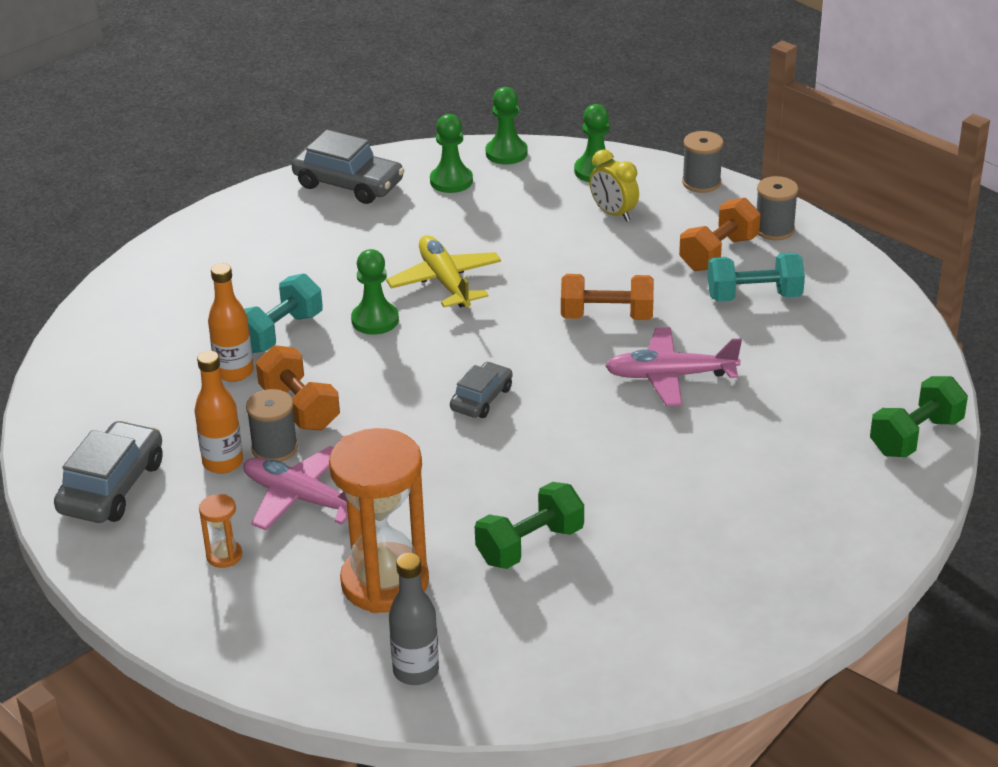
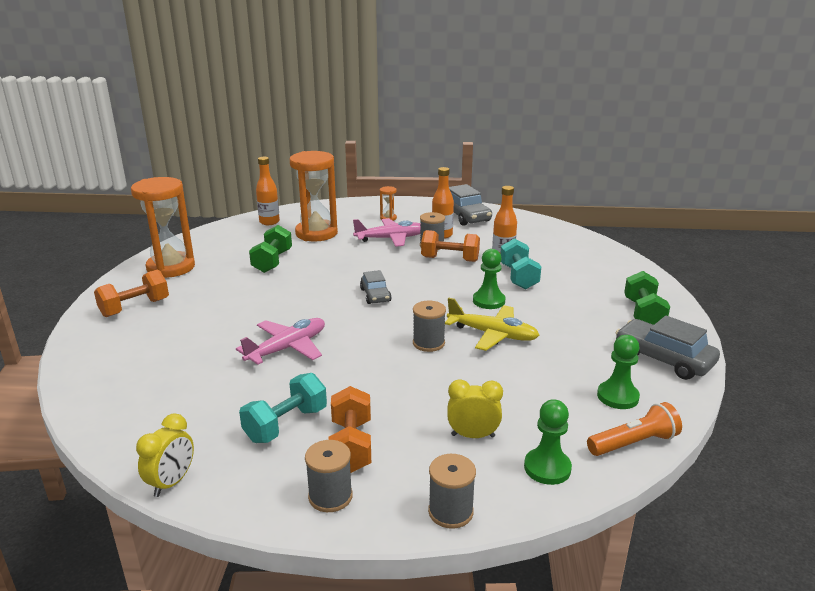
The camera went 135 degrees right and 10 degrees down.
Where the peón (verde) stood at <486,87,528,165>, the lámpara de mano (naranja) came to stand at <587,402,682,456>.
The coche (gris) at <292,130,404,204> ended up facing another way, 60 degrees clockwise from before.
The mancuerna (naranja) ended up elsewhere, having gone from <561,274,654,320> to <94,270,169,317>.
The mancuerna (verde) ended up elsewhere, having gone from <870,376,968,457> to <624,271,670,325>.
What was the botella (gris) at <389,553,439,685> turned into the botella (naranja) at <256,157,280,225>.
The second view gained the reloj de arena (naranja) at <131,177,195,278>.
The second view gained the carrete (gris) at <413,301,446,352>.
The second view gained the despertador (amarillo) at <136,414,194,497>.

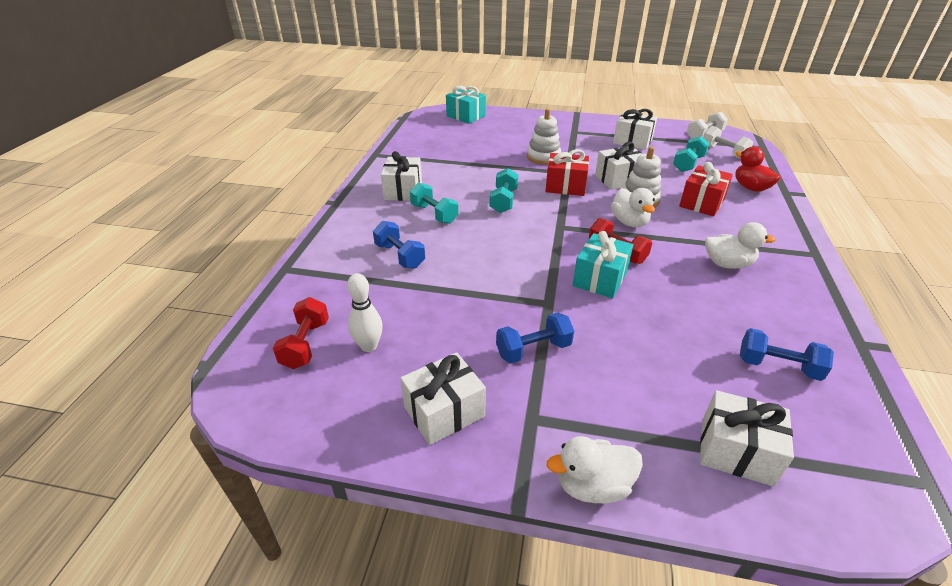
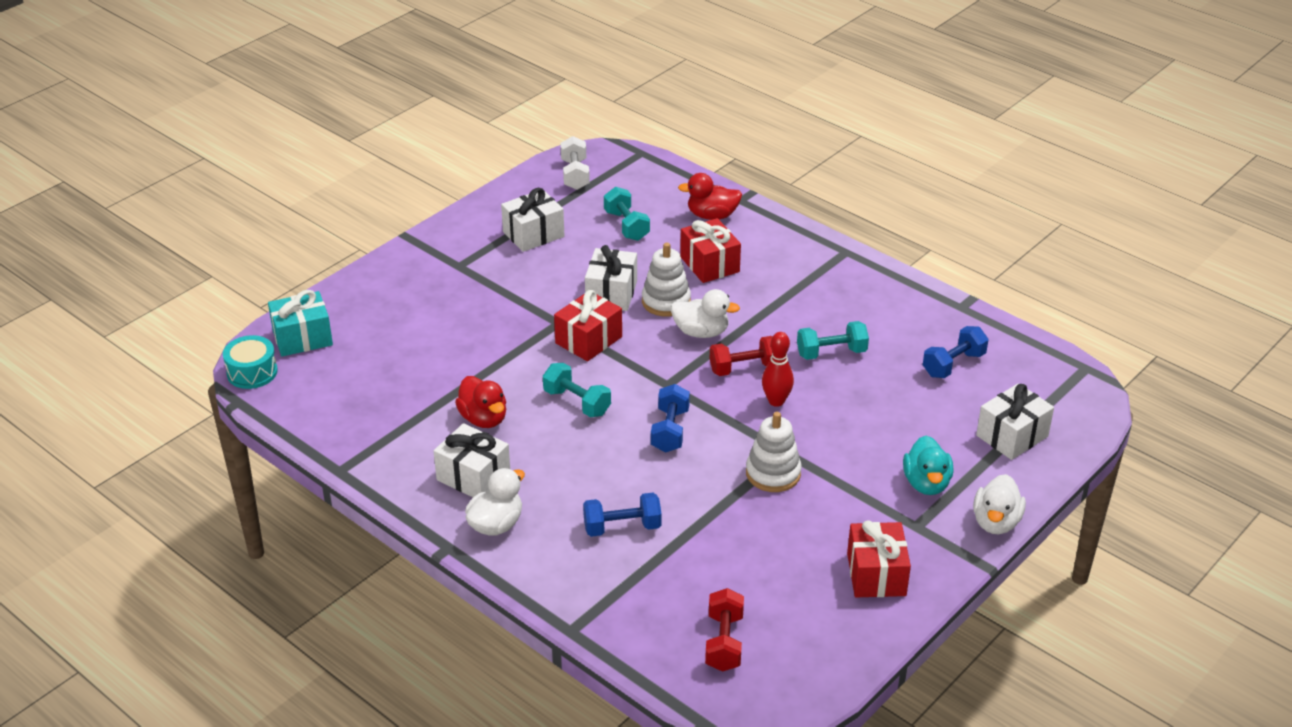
The camera went 60 degrees left and 0 degrees up.
The juguete apilable (blanco) ended up elsewhere, having gone from <527,108,561,165> to <746,412,802,492>.
The second view lost the mancuerna (blanco) at <703,126,753,159>.
The mancuerna (turquesa) ended up elsewhere, having gone from <410,182,458,224> to <797,321,869,360>.
The pato (blanco) ended up elsewhere, having gone from <705,222,776,269> to <465,468,525,536>.
Where the regalo (turquesa) stood at <573,231,633,299>, the bolo (rojo) came to stand at <762,332,794,407>.
The second view lost the bolo (blanco) at <347,273,383,352>.
The mancuerna (rojo) at <273,297,329,369> ended up facing another way, 60 degrees clockwise from before.
The mancuerna (azul) ended up elsewhere, having gone from <496,312,574,363> to <651,384,690,452>.
What was the regalo (blanco) at <400,352,486,445> turned into the regalo (rojo) at <847,520,911,597>.
The second view gained the tambor (turquesa) at <223,335,278,389>.
The second view gained the pato (rojo) at <455,376,506,428>.
The second view gained the pato (turquesa) at <903,436,953,495>.

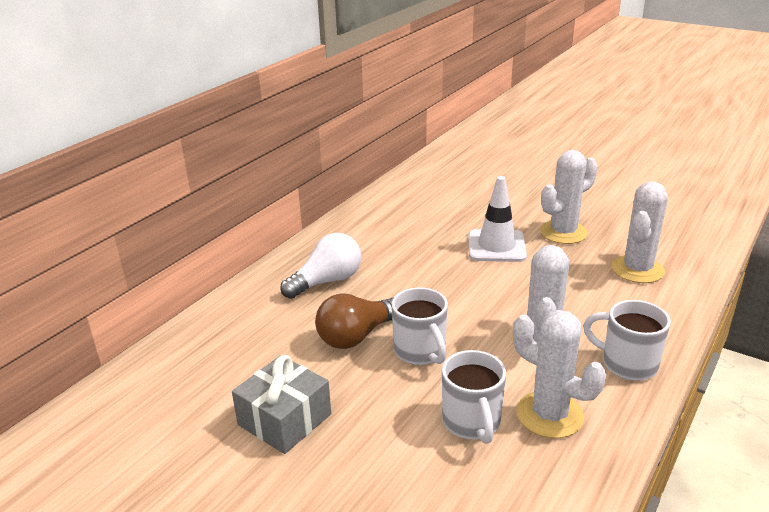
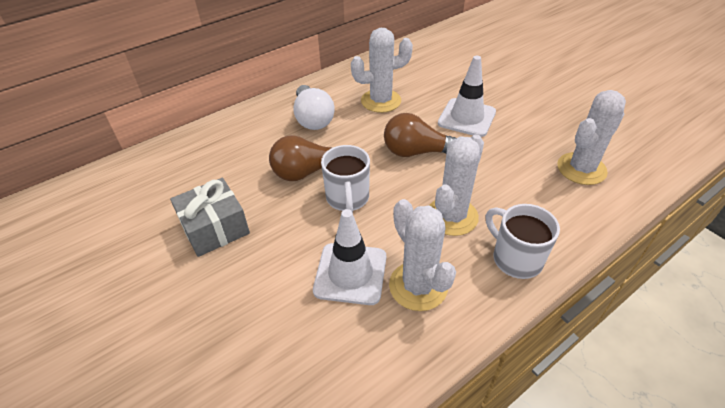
The camera went 20 degrees right and 15 degrees up.
The cactus (blanco) ended up elsewhere, having gone from <540,150,598,244> to <351,28,413,113>.
The bombilla (blanco) at <280,233,361,299> ended up facing another way, 90 degrees clockwise from before.
Where the taza (blanco) stood at <442,350,506,444>, the cono de tráfico (blanco) came to stand at <313,209,386,305>.
The second view gained the bombilla (marrón) at <384,113,457,157>.

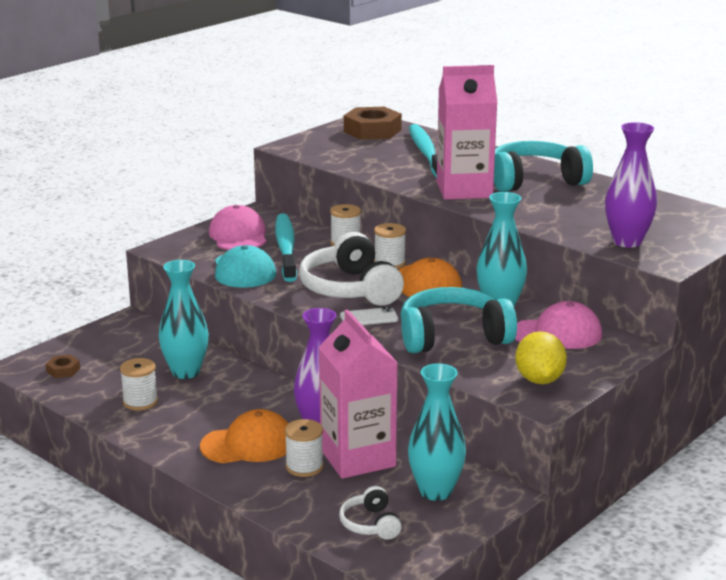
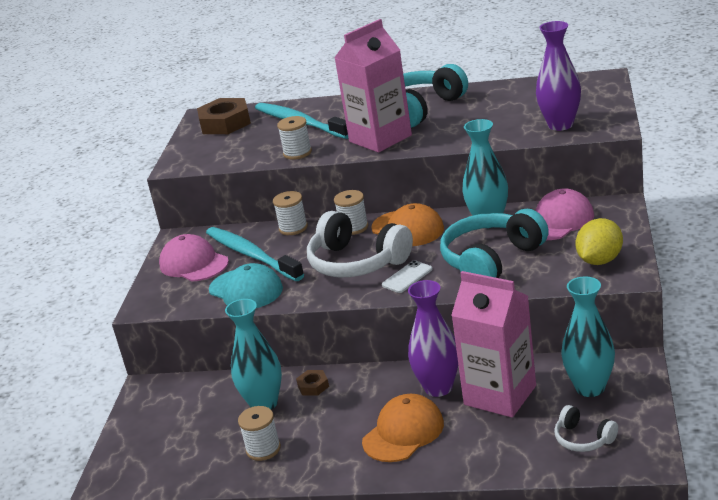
The camera went 30 degrees left and 5 degrees up.
The limón (amarillo) at <515,331,567,384> ended up facing another way, 75 degrees clockwise from before.
The tuerca (marrón) ended up elsewhere, having gone from <46,355,80,378> to <296,370,329,396>.
The carrete (blanco) ended up elsewhere, having gone from <285,419,323,477> to <277,116,312,160>.

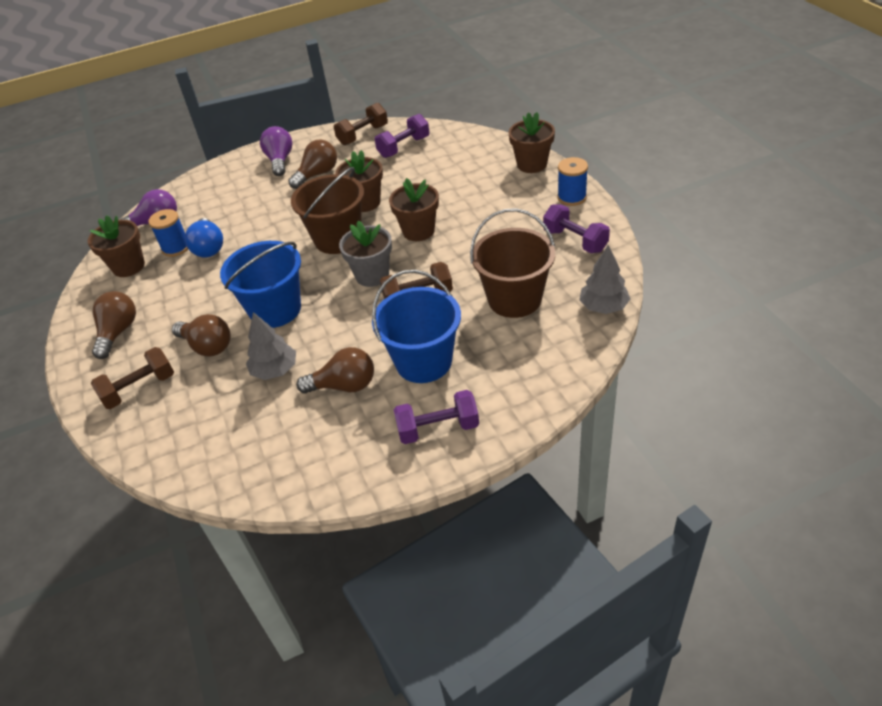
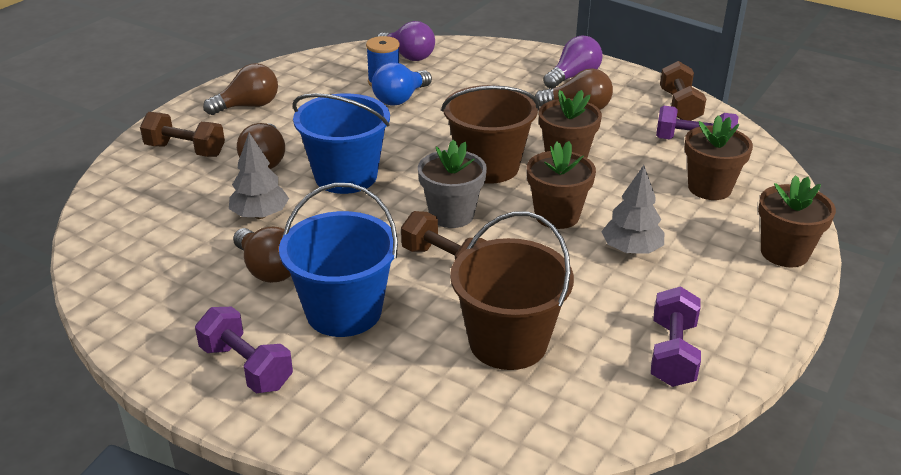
The camera went 50 degrees right and 10 degrees down.
The mancuerna (marrón) at <334,103,388,145> ended up facing another way, 75 degrees clockwise from before.
The second view lost the carrete (azul) at <557,157,588,206>.
The maceta (marrón) ended up elsewhere, having gone from <88,215,145,277> to <684,115,753,200>.
The árbol (gris) ended up elsewhere, having gone from <579,245,630,314> to <601,165,664,254>.

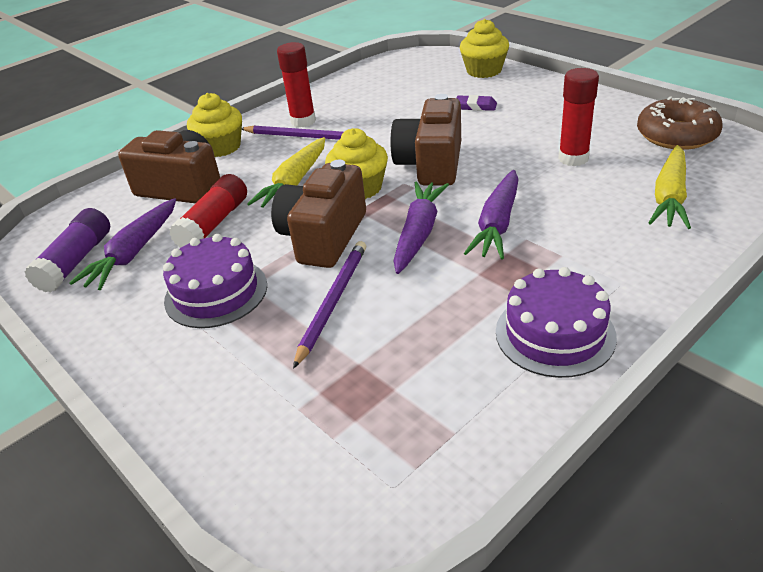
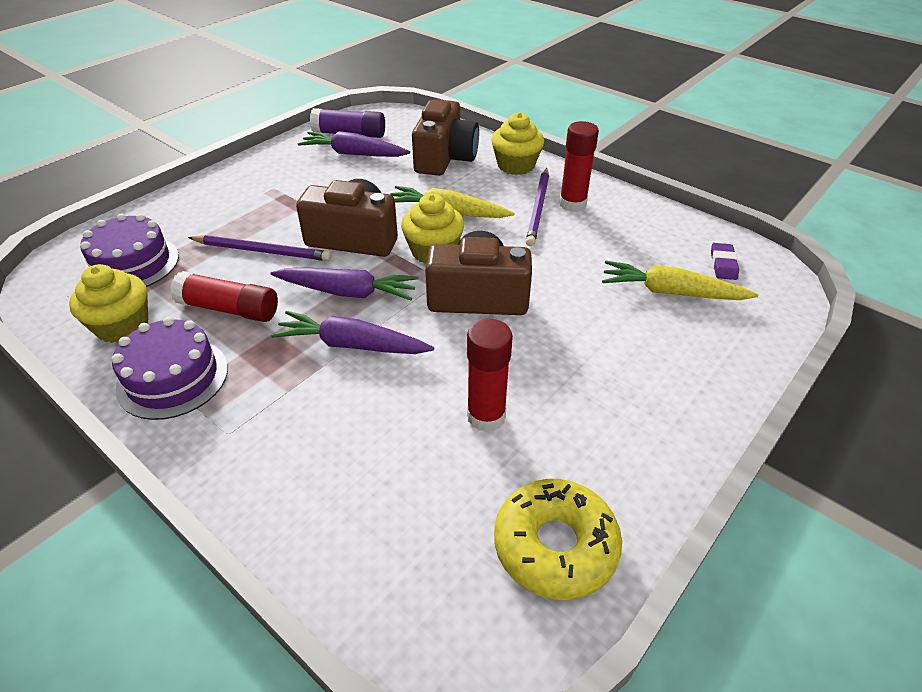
The camera went 80 degrees right and 5 degrees up.
The magdalena (amarillo) ended up elsewhere, having gone from <460,19,509,78> to <69,264,148,343>.
The goma de borrar (morado) ended up elsewhere, having gone from <457,95,497,111> to <711,243,739,280>.
What was the rosquilla (marrón) at <637,96,723,150> turned into the rosquilla (amarillo) at <494,479,622,600>.
The zanahoria (amarillo) ended up elsewhere, having gone from <648,145,691,229> to <602,261,758,300>.
The barra de pegamento (rojo) ended up elsewhere, having gone from <169,174,247,248> to <170,271,278,322>.
The tarta (morado) ended up elsewhere, having gone from <163,234,267,328> to <80,213,179,287>.

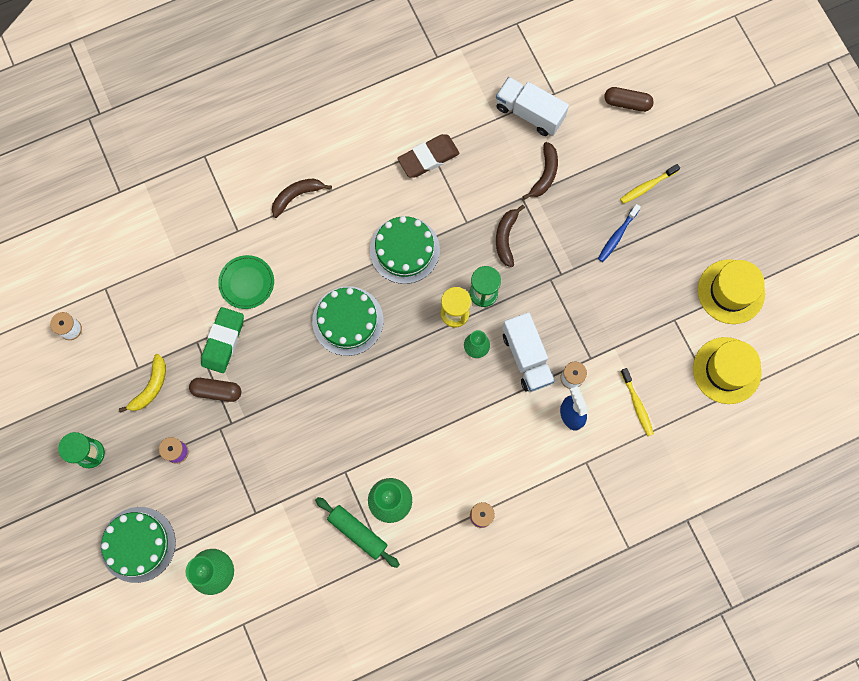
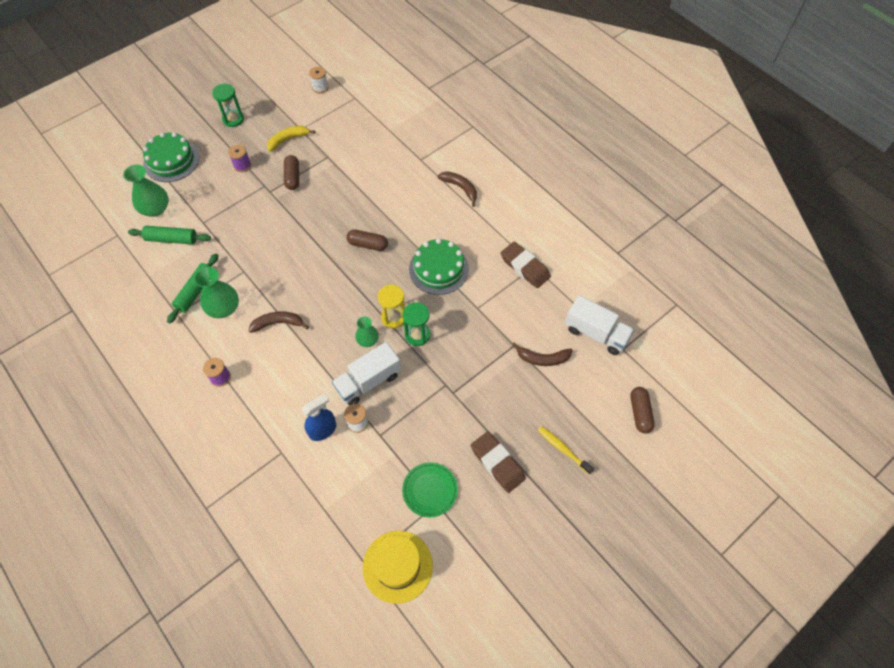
The camera went 75 degrees right and 15 degrees down.
The camión (blanco) at <496,77,569,136> ended up facing another way, 105 degrees clockwise from before.
The second view lost the cepillo de dientes (azul) at <598,204,641,262>.
The plátano (marrón) ended up elsewhere, having gone from <496,205,525,267> to <249,311,309,333>.
The plato (verde) ended up elsewhere, having gone from <218,255,274,309> to <402,462,458,517>.
The second view lost the sombrero (amarillo) at <698,259,765,324>.
Where the tarta (verde) stood at <312,287,384,356>, the cápsula (marrón) came to stand at <346,229,388,251>.
The second view lost the goma de borrar (verde) at <201,307,244,373>.
The plátano (amarillo) at <119,354,166,412> ended up facing another way, 135 degrees clockwise from before.
The second view lost the cepillo de dientes (amarillo) at <620,368,654,436>.
The second view gained the rodillo (verde) at <128,226,211,244>.
The second view gained the goma de borrar (marrón) at <471,431,526,493>.

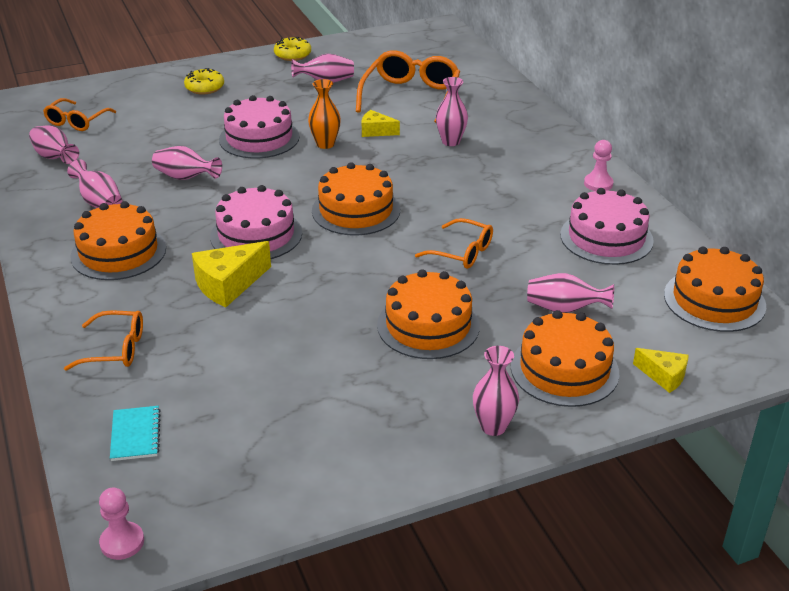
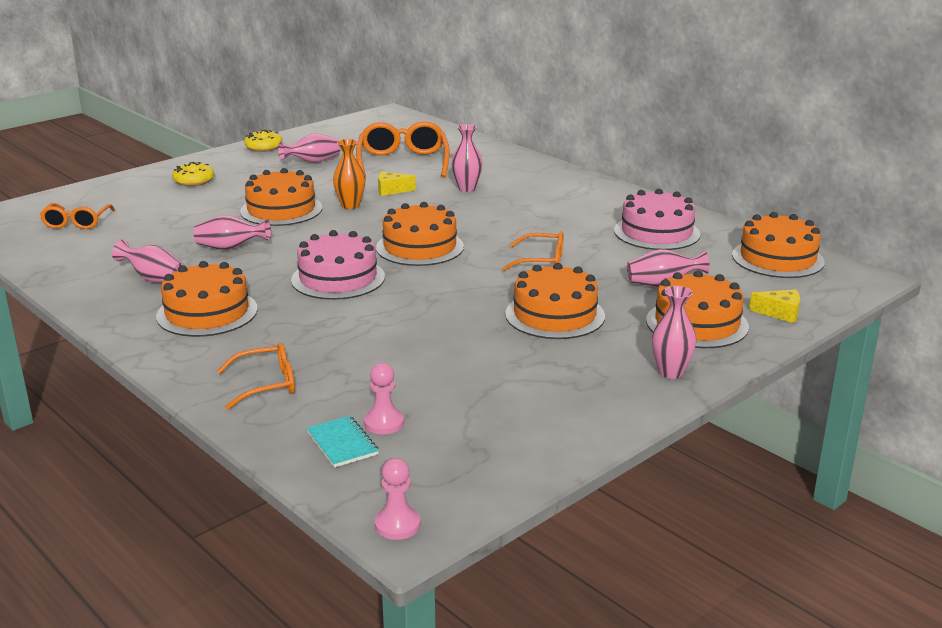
The camera went 20 degrees left and 10 degrees down.
What was the tarta (rosa) at <219,95,299,159> turned into the tarta (naranja) at <240,168,322,226>.
The second view lost the florero (rosa) at <29,126,79,164>.
The peón (rosa) ended up elsewhere, having gone from <584,140,613,191> to <364,363,404,434>.
The second view lost the queso (amarillo) at <192,241,271,307>.

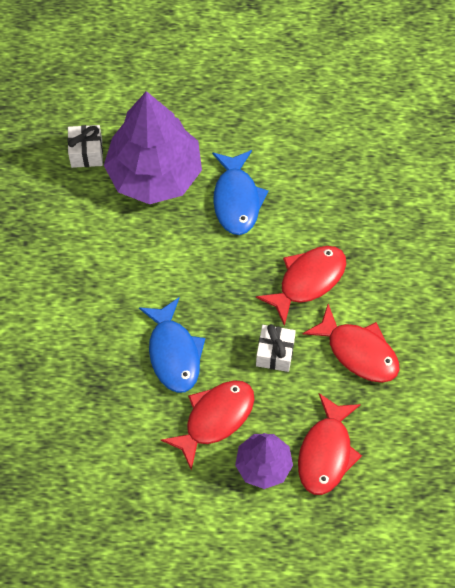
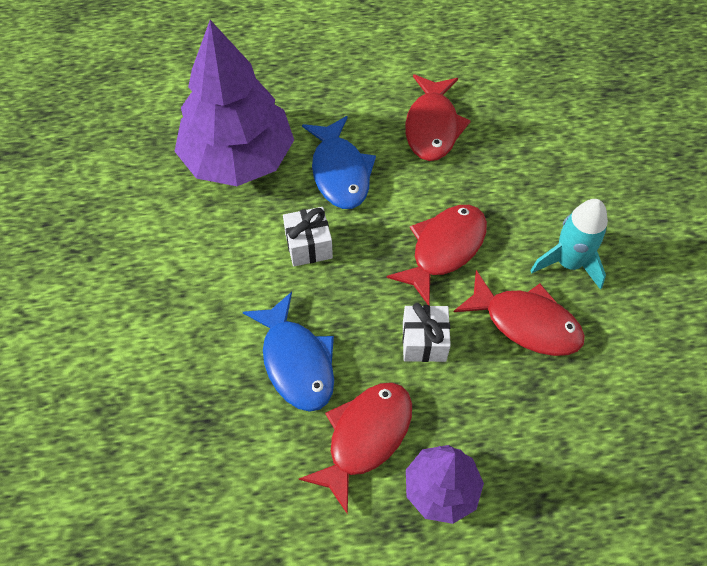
The camera went 10 degrees left and 5 degrees down.
The regalo (blanco) ended up elsewhere, having gone from <67,125,103,168> to <283,207,333,266>.
The pez (rojo) ended up elsewhere, having gone from <298,393,362,495> to <405,74,471,161>.
The second view gained the cohete (turquesa) at <530,199,608,289>.

